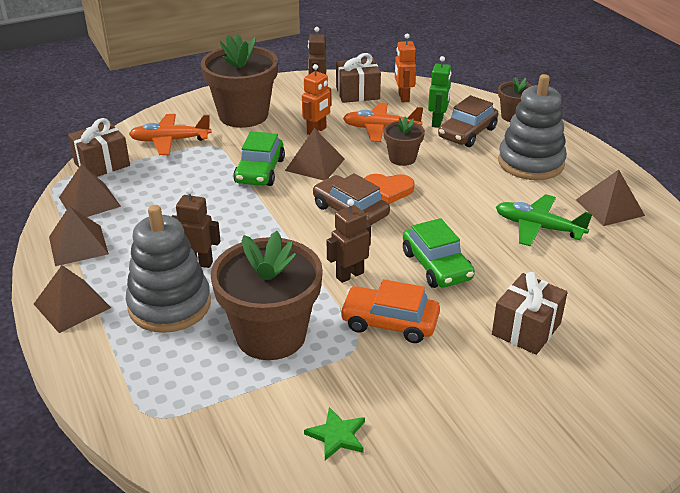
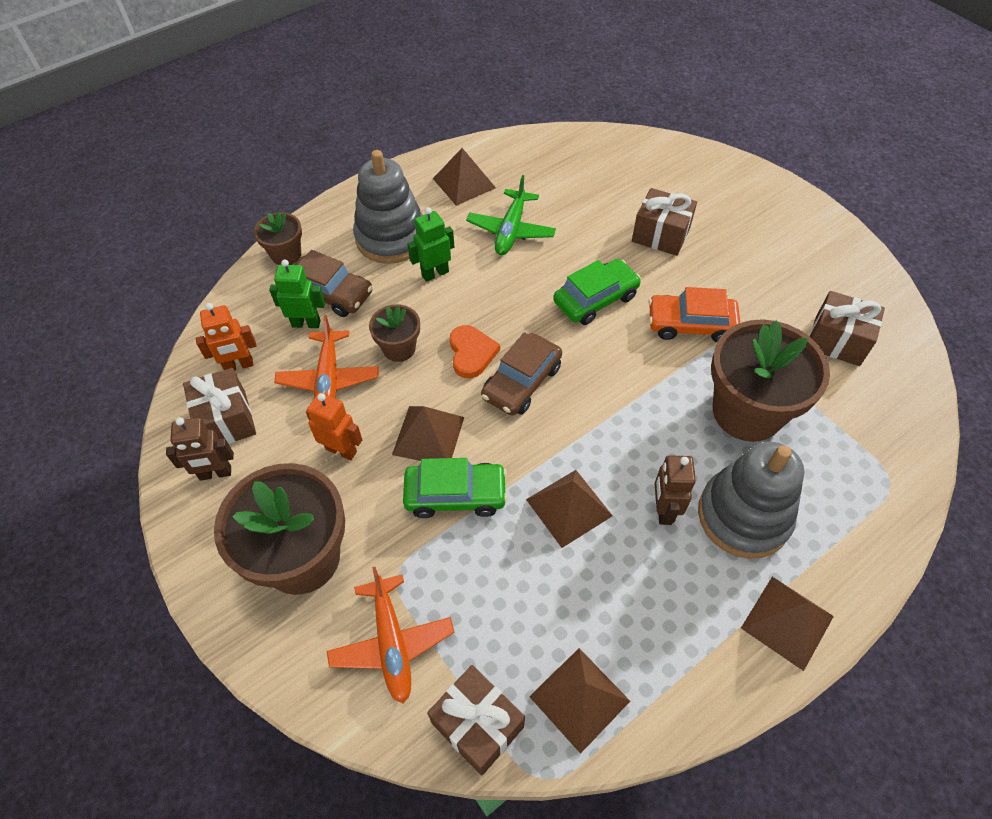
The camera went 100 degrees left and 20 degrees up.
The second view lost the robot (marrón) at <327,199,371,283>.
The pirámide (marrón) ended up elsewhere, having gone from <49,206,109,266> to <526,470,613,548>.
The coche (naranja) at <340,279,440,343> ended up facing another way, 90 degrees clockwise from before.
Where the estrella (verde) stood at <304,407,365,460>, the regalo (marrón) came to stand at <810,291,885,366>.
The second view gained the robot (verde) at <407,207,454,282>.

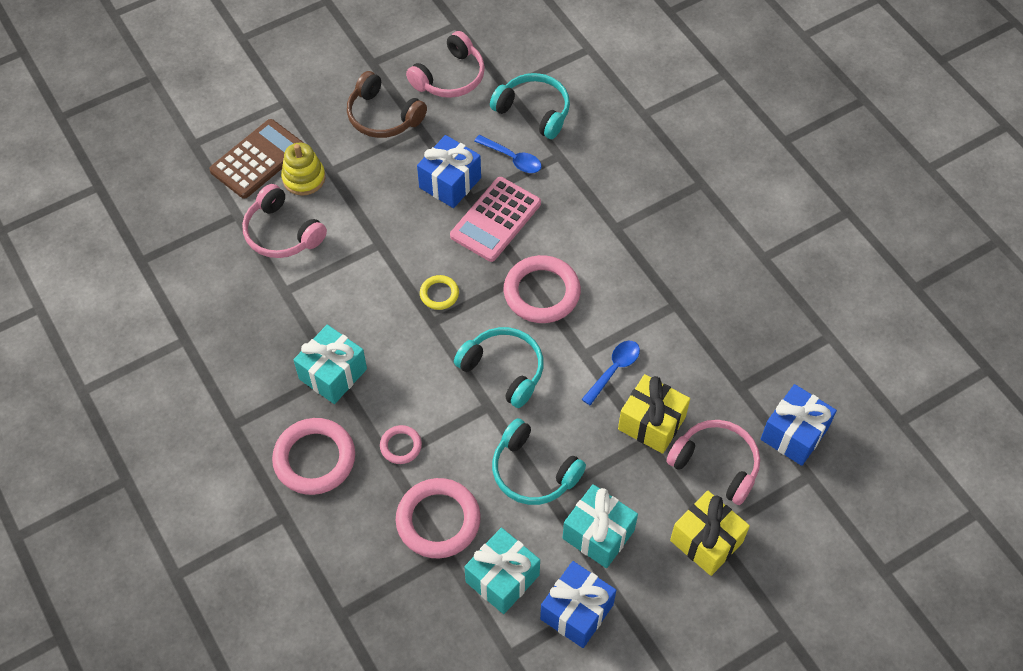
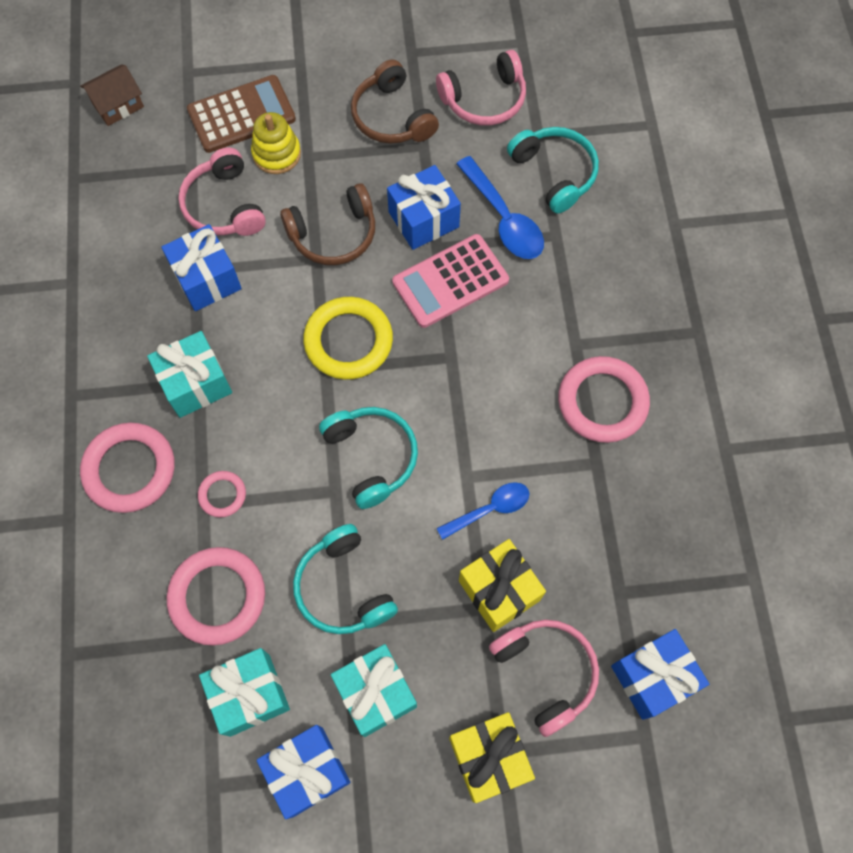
The camera went 25 degrees right and 10 degrees up.
The size of the cuchara (azul) at <474,135,541,173> changed by a factor of 1.52.
The anillo (rosa) ended up elsewhere, having gone from <504,255,581,323> to <558,356,650,443>.
The size of the anillo (amarillo) at <420,275,459,310> changed by a factor of 1.96.
The second view gained the casa (marrón) at <80,65,144,126>.
The second view gained the auriculares (marrón) at <280,183,375,265>.
The second view gained the regalo (azul) at <162,224,242,311>.

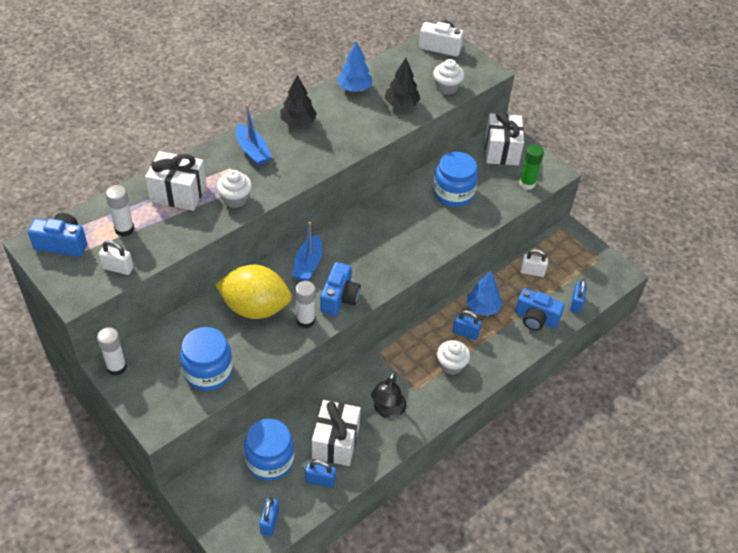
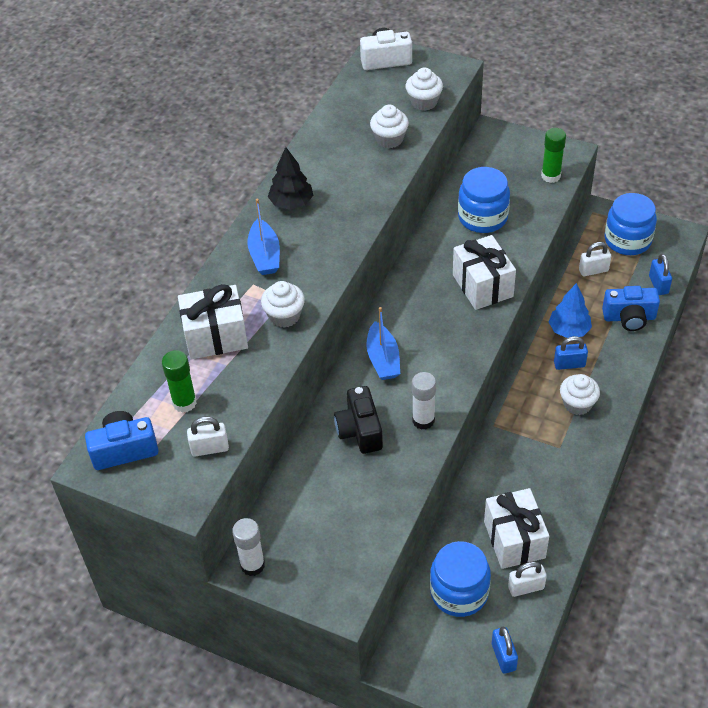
The camera went 20 degrees left and 0 degrees up.
The second view lost the árbol (azul) at <337,41,372,92>.
Where the árbol (negro) stood at <385,58,420,109>, the magdalena (blanco) came to stand at <370,105,409,148>.
The barco (azul) at <236,104,272,166> ended up facing another way, 45 degrees clockwise from before.
The regalo (blanco) ended up elsewhere, having gone from <485,111,524,165> to <453,235,516,310>.
What was the barra de pegamento (blanco) at <106,185,134,237> turned into the barra de pegamento (verde) at <162,350,197,413>.
The second view lost the cámara (azul) at <320,262,361,316>.
Where the limón (amarillo) stood at <215,265,292,319>, the cámara (negro) came to stand at <334,386,383,454>.
The tarro (azul) ended up elsewhere, having gone from <180,327,233,391> to <605,193,657,255>.
The second view lost the lámpara (negro) at <371,372,407,418>.
What was the candado (azul) at <305,460,336,488> turned into the candado (blanco) at <508,561,547,597>.

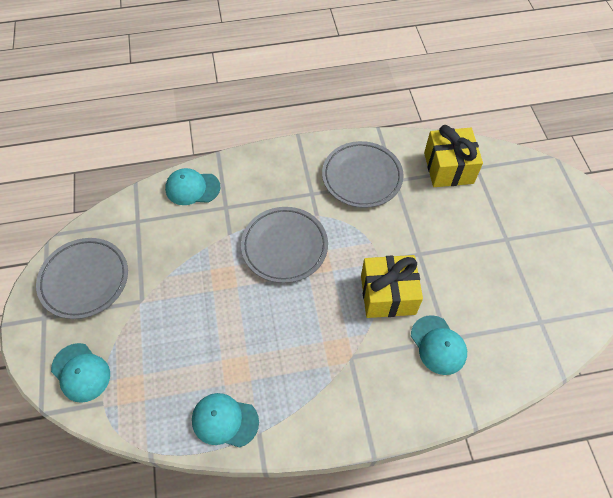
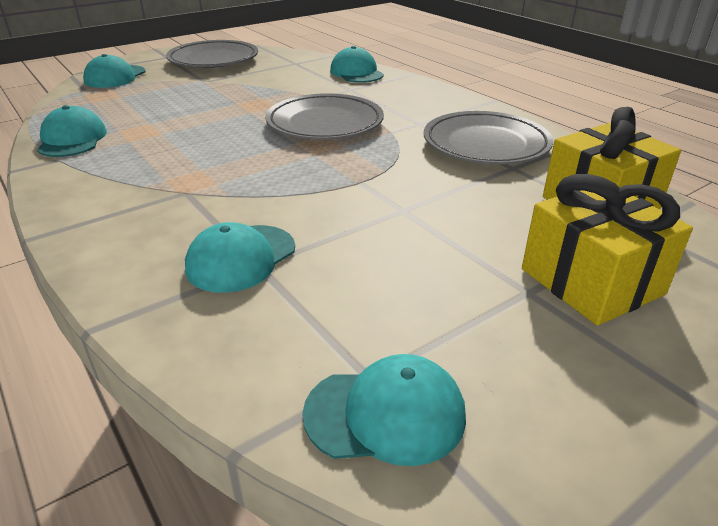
The camera went 65 degrees right and 25 degrees down.
The regalo (amarillo) ended up elsewhere, having gone from <361,255,423,318> to <522,174,693,326>.
The second view gained the gorra (turquesa) at <302,354,466,466>.

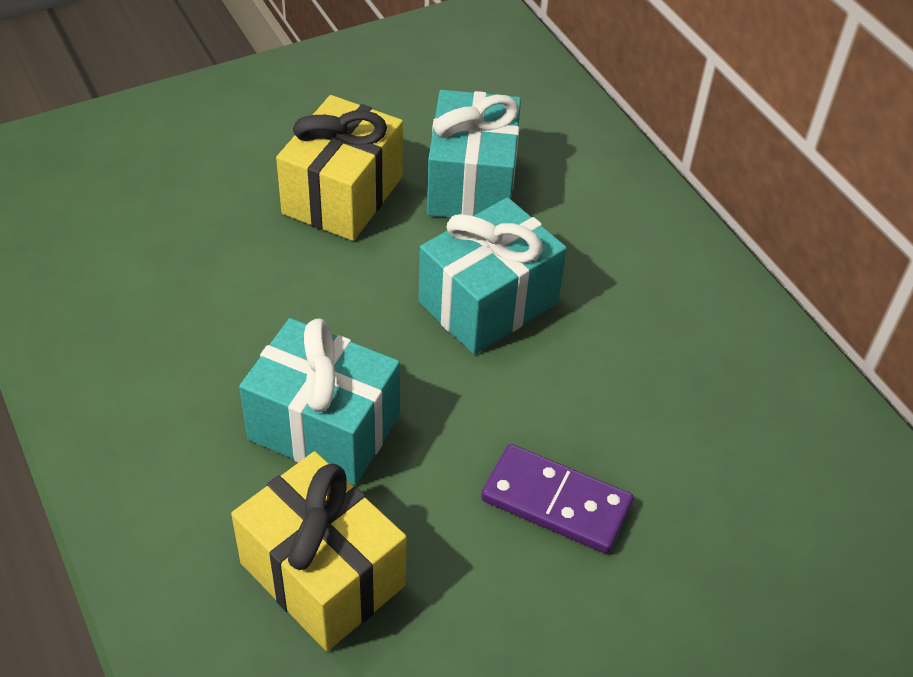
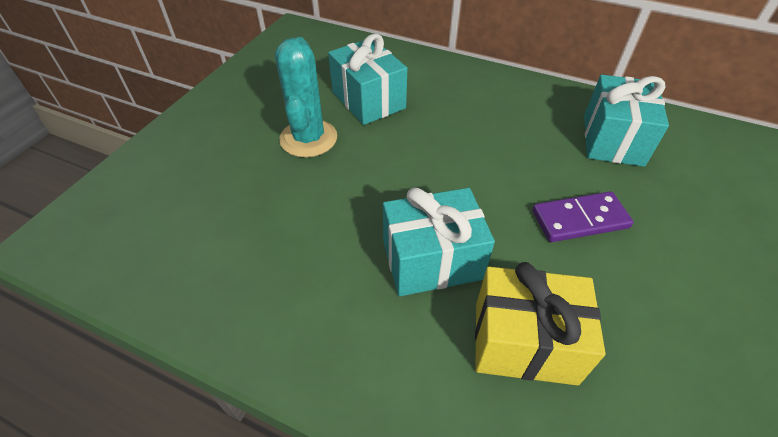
The camera went 35 degrees left and 0 degrees up.
Where the regalo (amarillo) stood at <276,95,403,241>, the cactus (turquesa) came to stand at <275,37,337,157>.
The regalo (turquesa) ended up elsewhere, having gone from <418,197,567,355> to <584,75,669,167>.

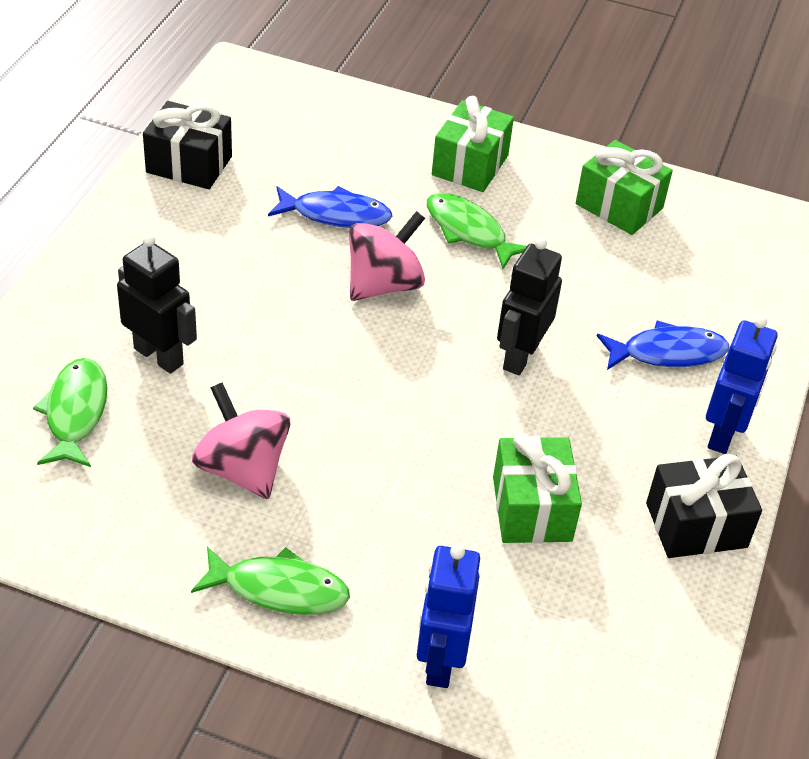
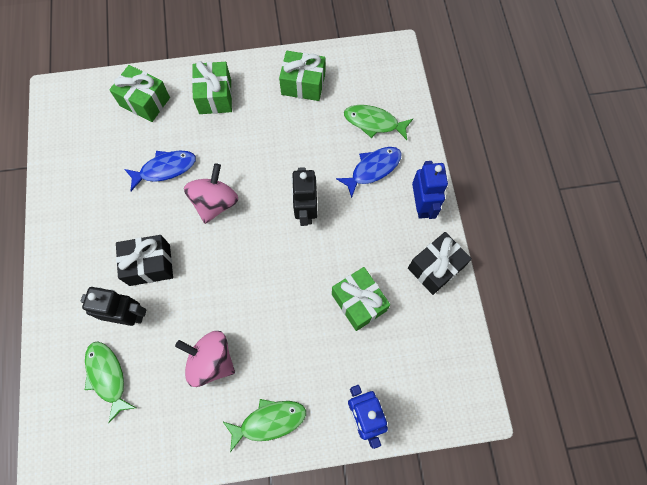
The camera went 25 degrees left and 25 degrees up.
The regalo (negro) ended up elsewhere, having gone from <143,101,232,189> to <116,235,173,286>.
The pez (verde) ended up elsewhere, having gone from <427,193,527,269> to <344,105,413,140>.
The second view gained the regalo (verde) at <109,65,170,122>.

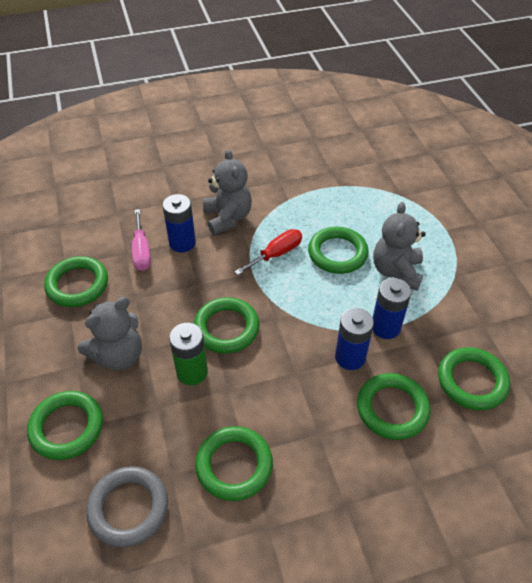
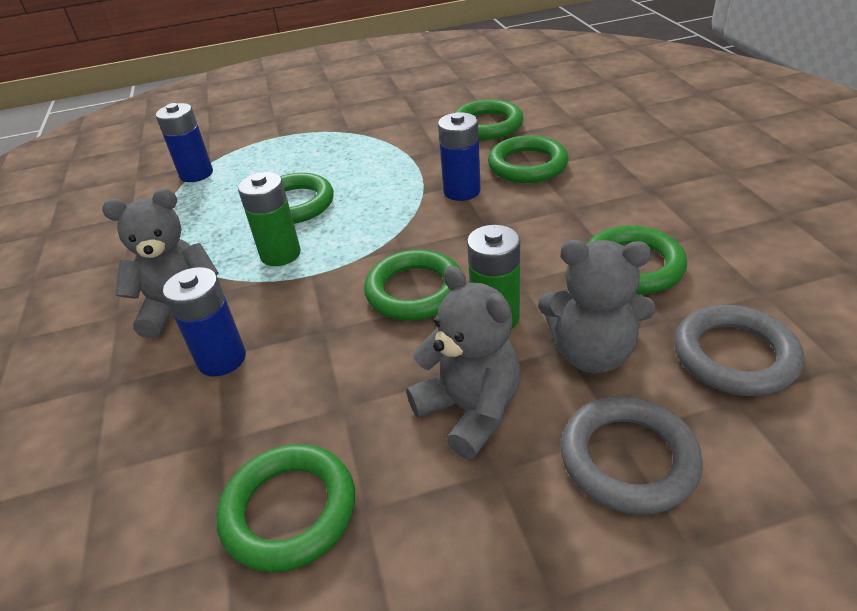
The camera went 85 degrees left and 10 degrees down.
The osito (gris) ended up elsewhere, having gone from <373,202,426,291> to <538,240,655,373>.
The second view lost the destornillador (rosa) at <132,209,151,271>.
Where the destornillador (rojo) stood at <234,229,302,275>, the pila (verde) came to stand at <238,172,301,266>.
The pila (azul) ended up elsewhere, having gone from <373,278,411,339> to <156,103,213,182>.
What was the anillo (verde) at <27,391,103,460> turned into the anillo (gris) at <561,396,703,515>.

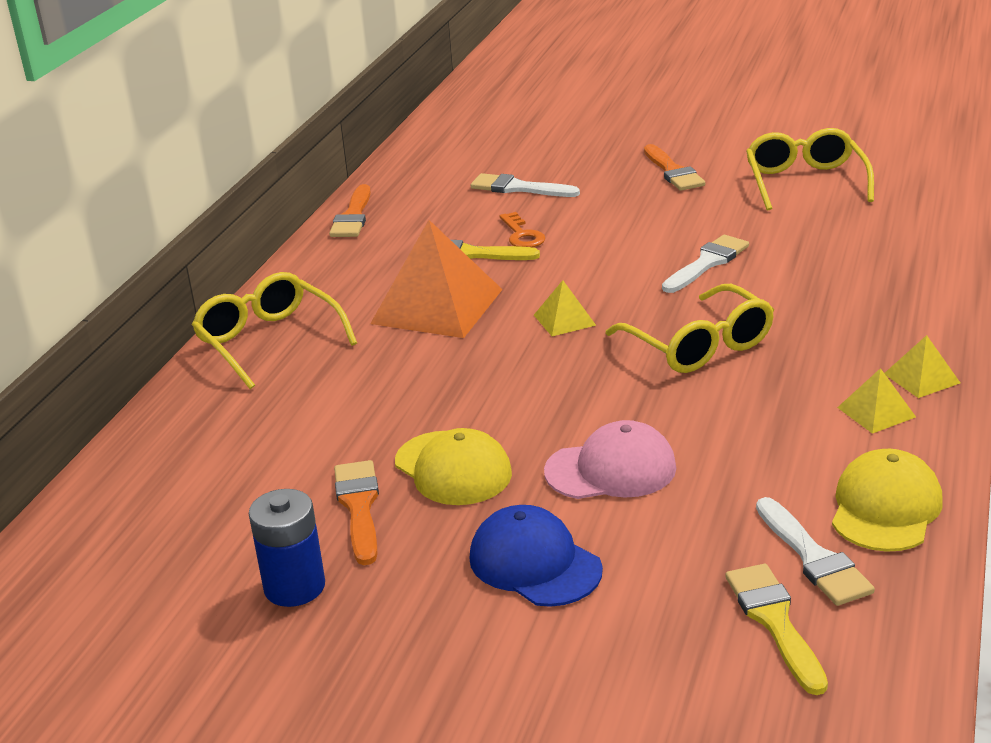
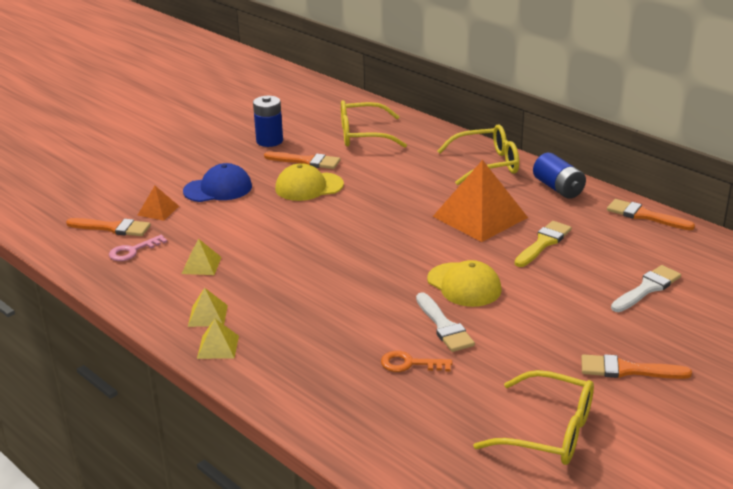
The camera went 115 degrees right and 0 degrees up.
The llave (naranja) ended up elsewhere, having gone from <500,212,545,248> to <381,351,452,372>.
The pirámide (amarillo) ended up elsewhere, having gone from <534,280,596,336> to <182,239,221,275>.
The gafas (amarillo) ended up elsewhere, having gone from <605,284,774,373> to <341,100,407,148>.
The second view lost the gorra (rosa) at <544,420,676,499>.
The gorra (amarillo) ended up elsewhere, having gone from <832,449,943,552> to <427,260,502,307>.
Where the pincel (blanco) stood at <756,497,875,606>, the llave (rosa) came to stand at <109,235,167,261>.
What was the pincel (amarillo) at <725,564,828,695> turned into the pincel (naranja) at <66,218,151,236>.
The second view gained the pila (azul) at <533,153,586,199>.
The second view gained the pirámide (naranja) at <137,186,179,221>.

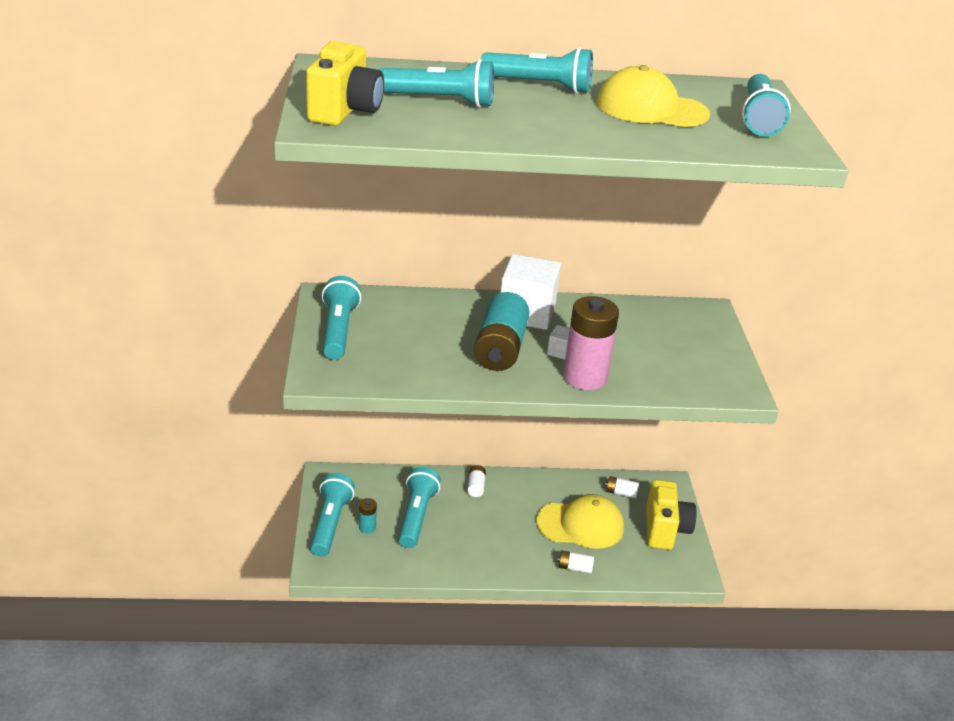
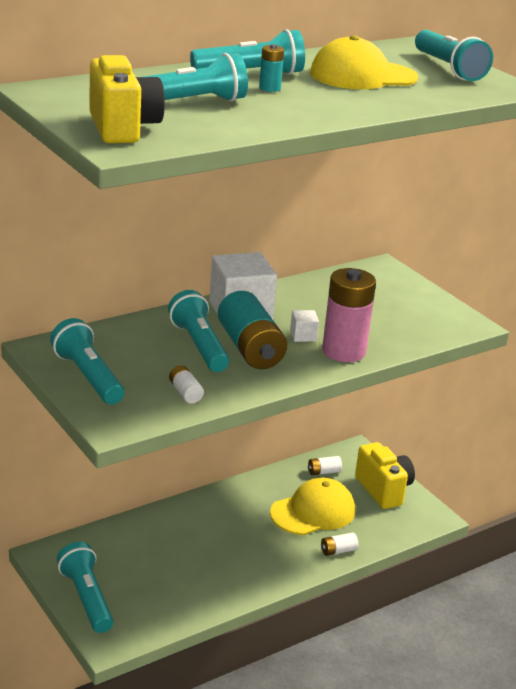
The camera went 30 degrees left and 5 degrees down.
The pila (blanco) ended up elsewhere, having gone from <467,465,486,497> to <169,365,204,404>.
The lámpara de mano (turquesa) ended up elsewhere, having gone from <398,467,441,548> to <168,290,229,372>.
The pila (turquesa) ended up elsewhere, having gone from <359,498,377,533> to <259,44,284,92>.

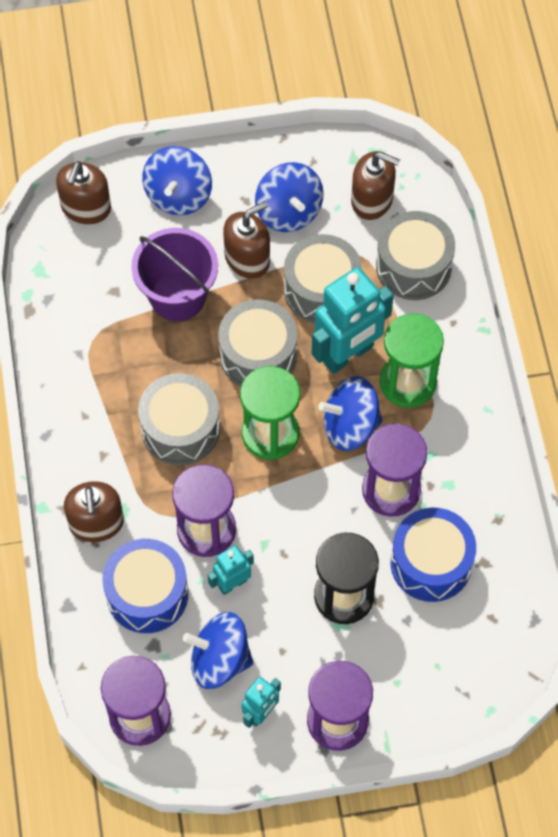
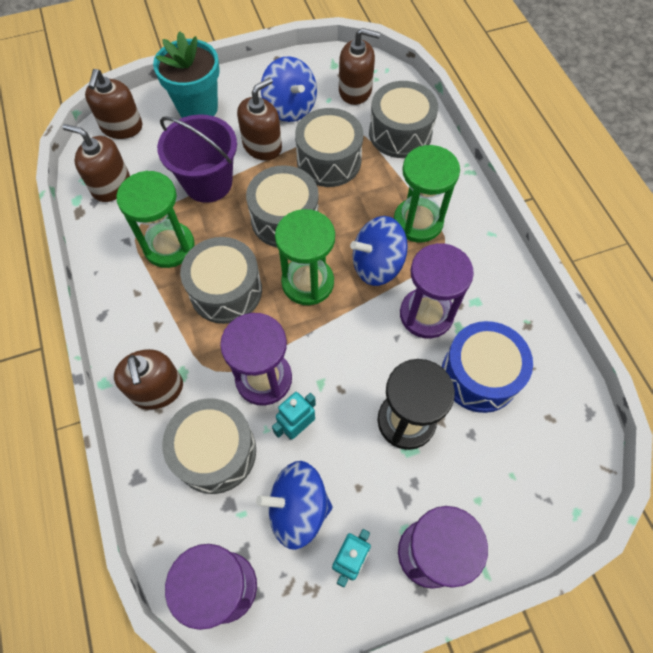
The camera went 10 degrees left and 0 degrees up.
Where the peonza (azul) stood at <142,146,212,215>, the maceta (turquesa) came to stand at <153,31,220,118>.
The second view lost the robot (turquesa) at <311,267,394,374>.
What was the tambor (azul) at <102,539,188,633> turned into the tambor (gris) at <162,398,256,494>.
The second view gained the dispensador de jabón (marrón) at <63,124,130,202>.
The second view gained the reloj de arena (verde) at <116,171,195,268>.

